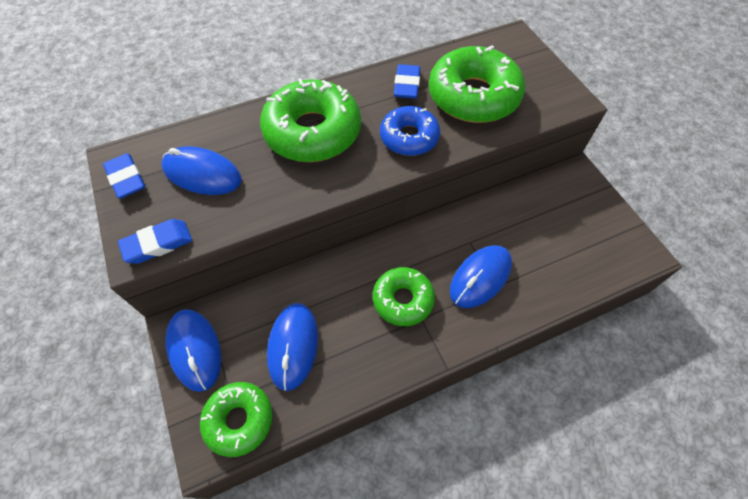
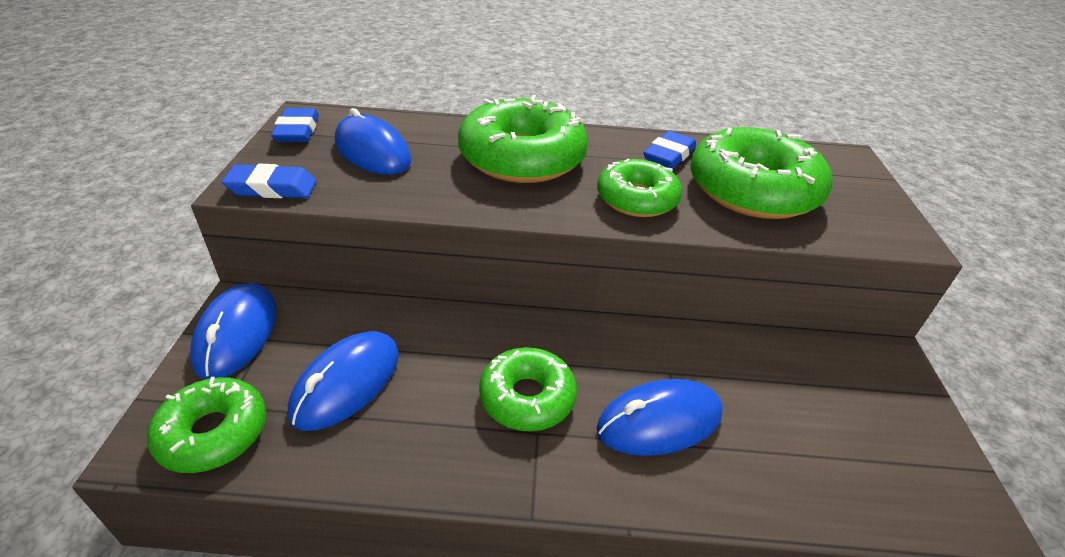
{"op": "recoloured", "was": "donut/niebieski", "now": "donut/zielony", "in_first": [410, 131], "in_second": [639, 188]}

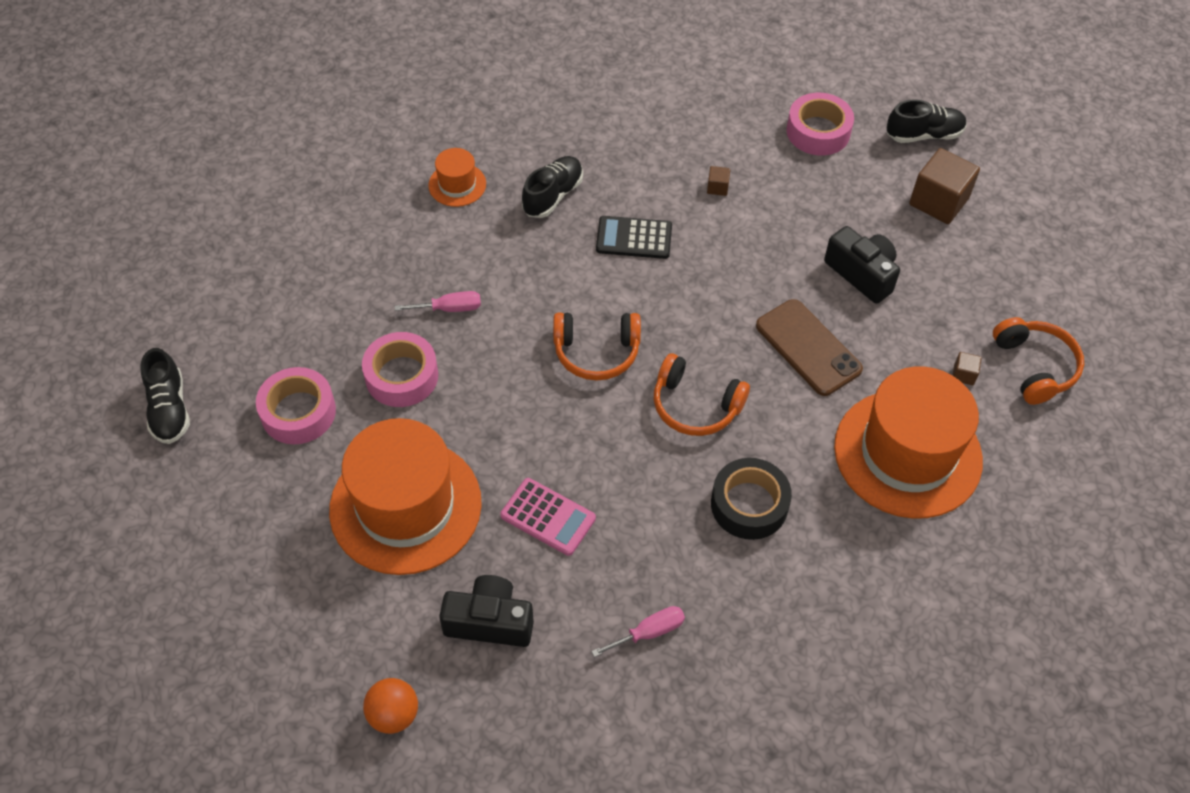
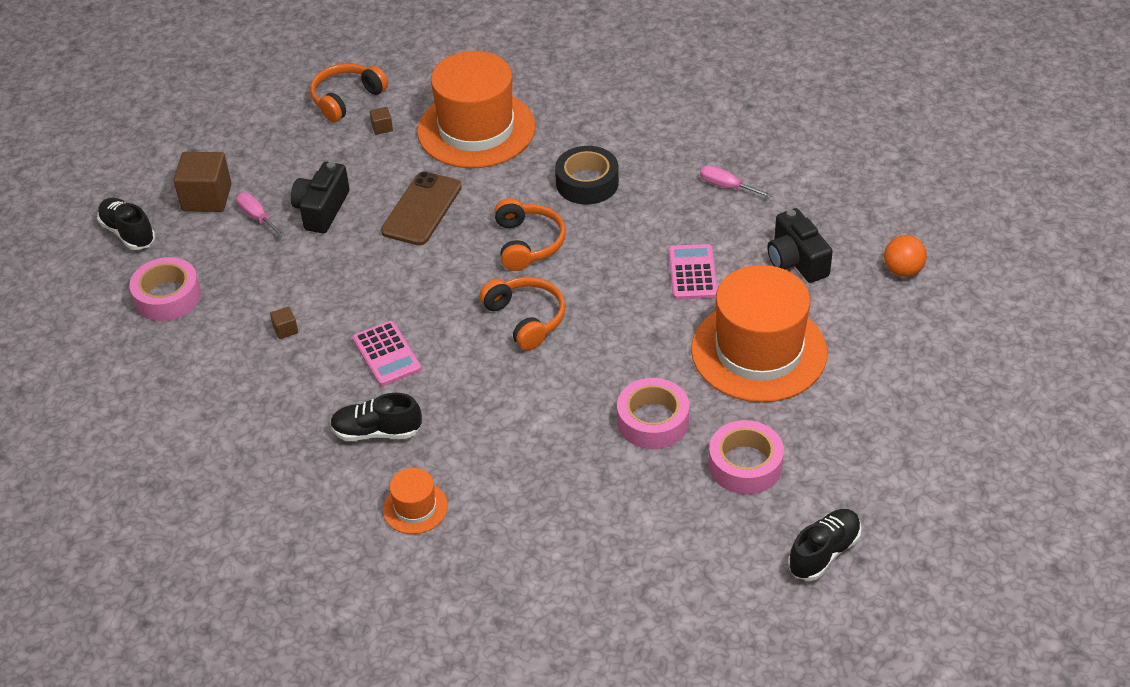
{"op": "recoloured", "was": "kalkulator/czarny", "now": "kalkulator/różowy", "in_first": [634, 237], "in_second": [386, 353]}
{"op": "moved", "was": "śrubokręt/różowy", "in_first": [438, 301], "in_second": [260, 215]}

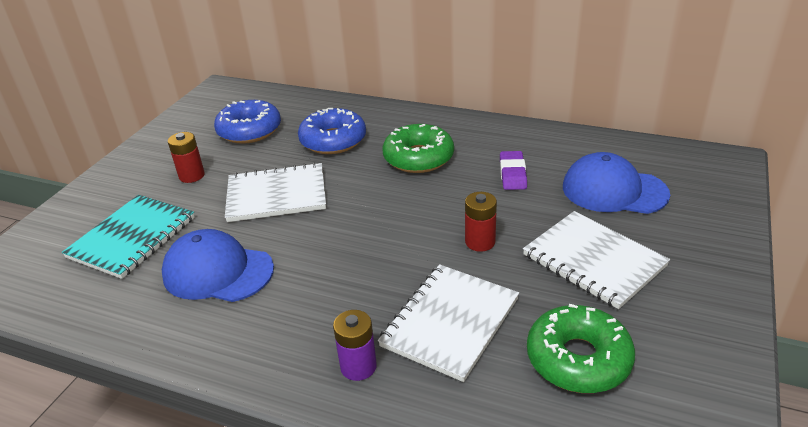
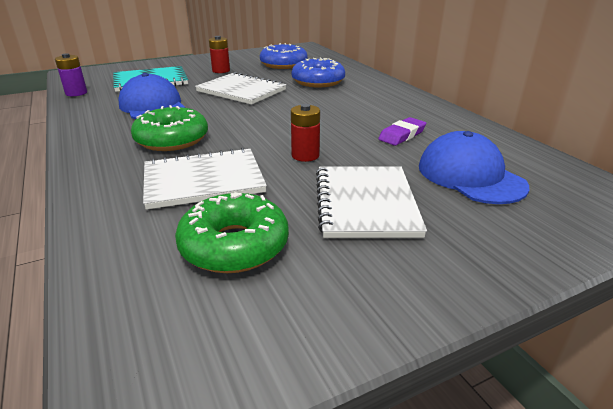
{"op": "moved", "was": "donut/zielony", "in_first": [418, 148], "in_second": [169, 128]}
{"op": "moved", "was": "bateria/fioletowy", "in_first": [355, 345], "in_second": [71, 74]}

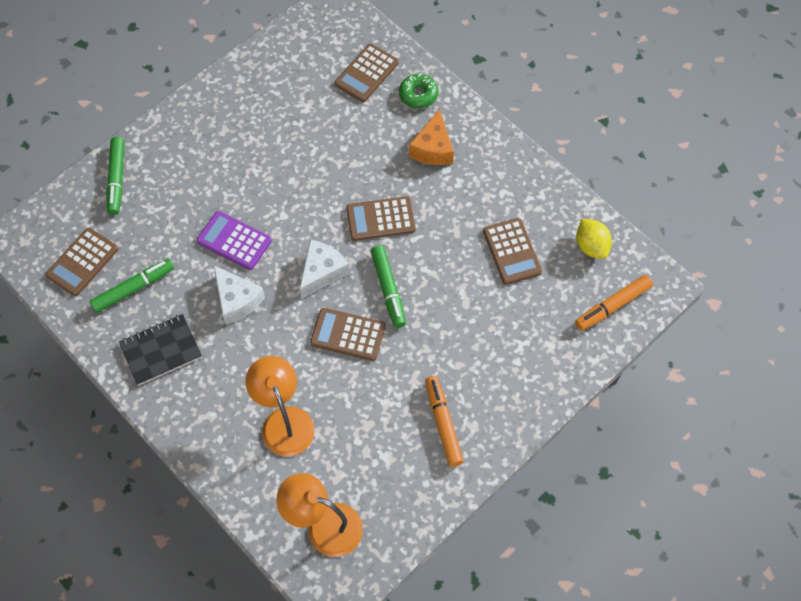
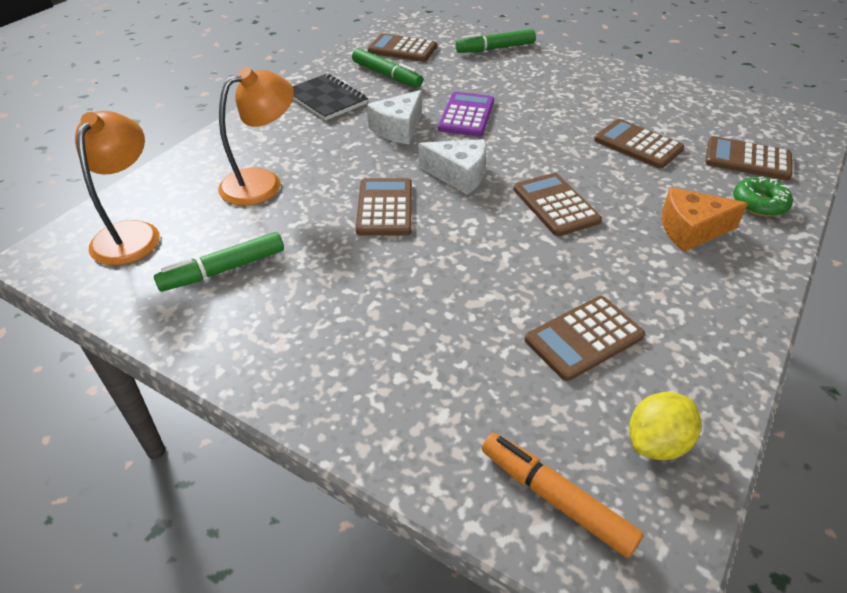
{"op": "moved", "was": "flamaster/zielony", "in_first": [388, 286], "in_second": [219, 262]}
{"op": "removed", "was": "flamaster/pomarańczowy", "in_first": [444, 421]}
{"op": "added", "now": "kalkulator/brązowy", "in_second": [639, 143]}

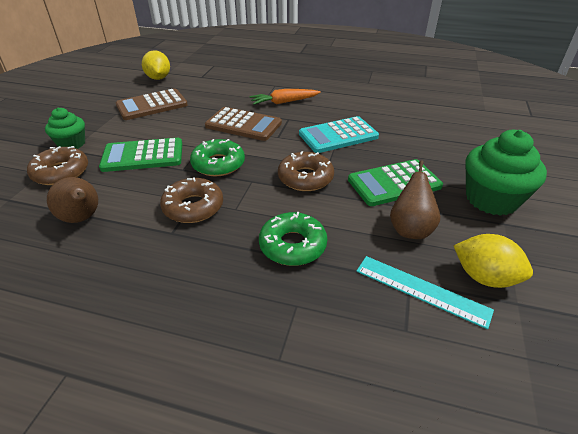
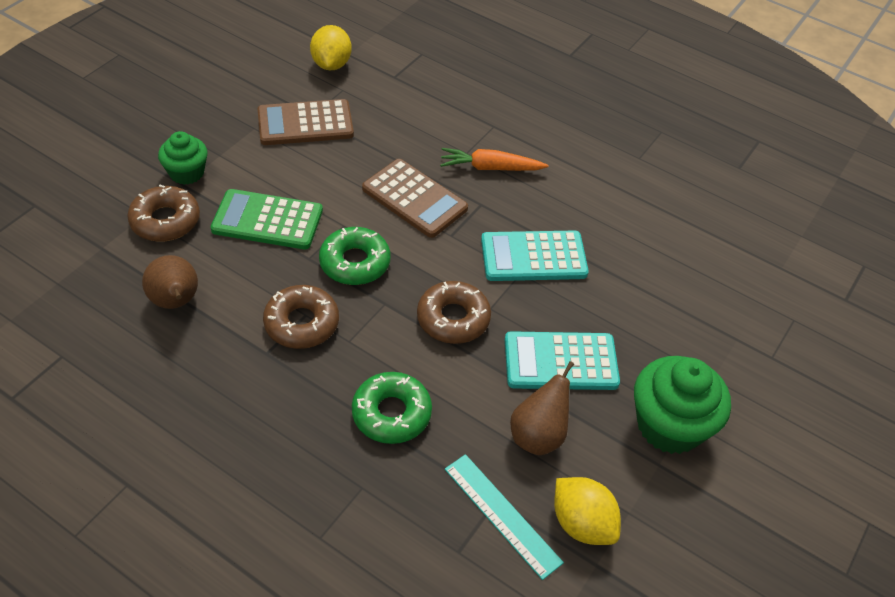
{"op": "recoloured", "was": "kalkulator/zielony", "now": "kalkulator/turkusowy", "in_first": [395, 182], "in_second": [562, 360]}

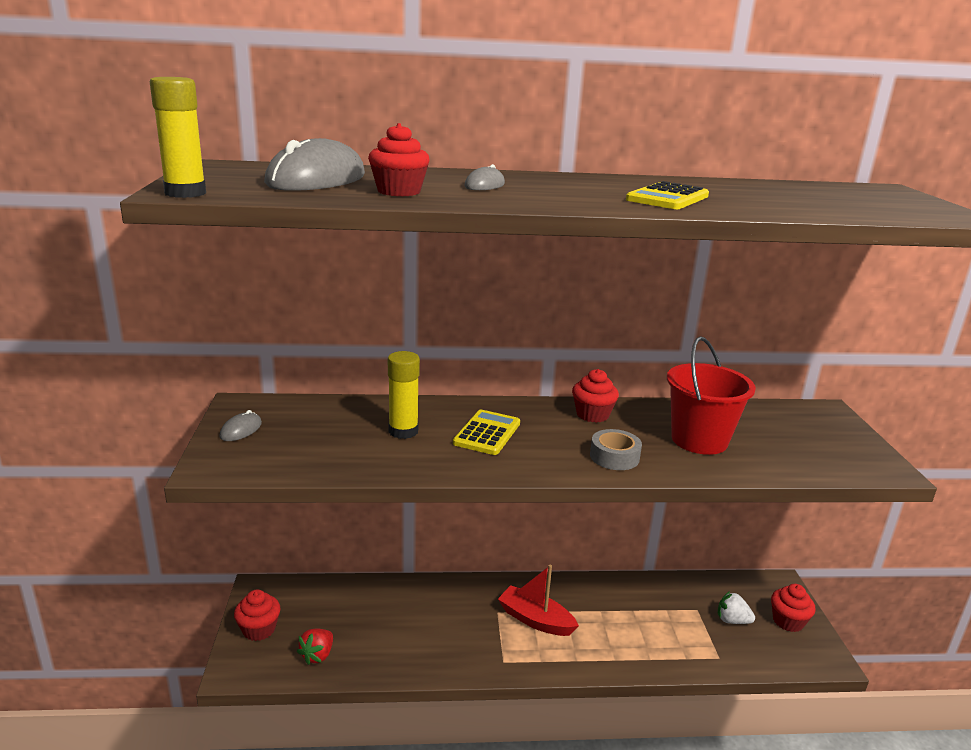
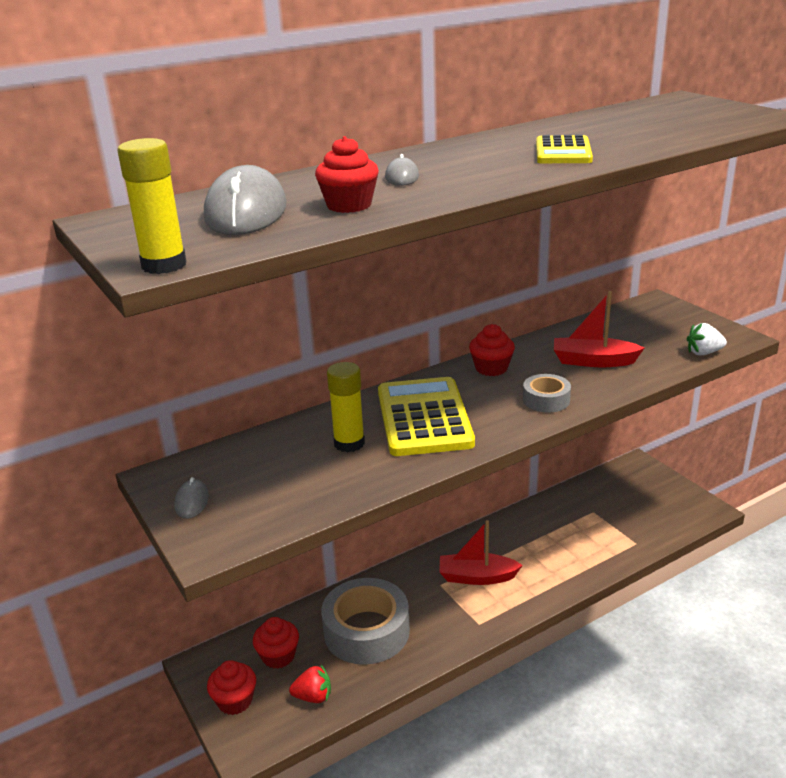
{"op": "replaced", "was": "wiadro/czerwony", "now": "łódka/czerwony", "in_first": [711, 395], "in_second": [599, 329]}
{"op": "resized", "was": "kalkulator/żółty", "in_first": [486, 432], "in_second": [426, 416], "ratio": 1.72}
{"op": "moved", "was": "muffinka/czerwony", "in_first": [793, 608], "in_second": [276, 643]}
{"op": "moved", "was": "truskawka/biały", "in_first": [736, 607], "in_second": [707, 339]}
{"op": "turned", "was": "truskawka/czerwony", "in_first": [315, 647], "in_second": [310, 684], "clockwise": -90}
{"op": "added", "now": "taśma klejąca/szary", "in_second": [365, 621]}

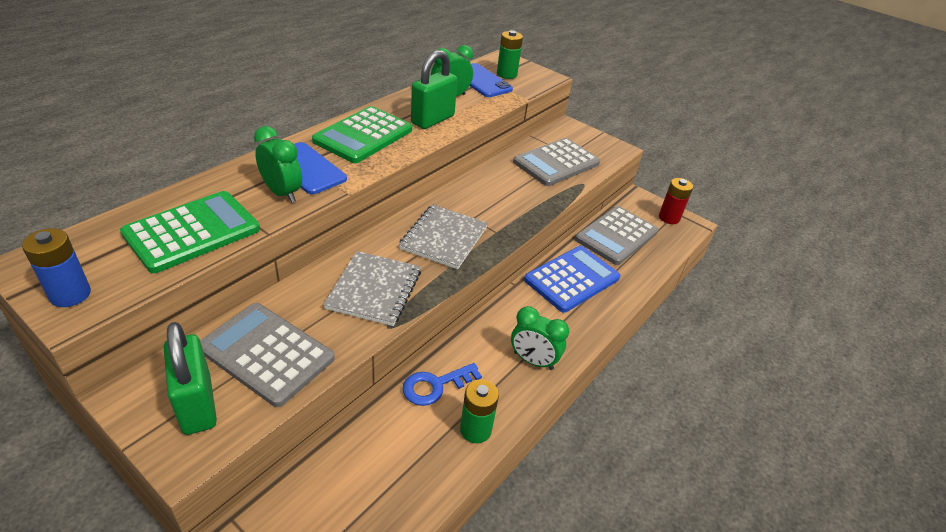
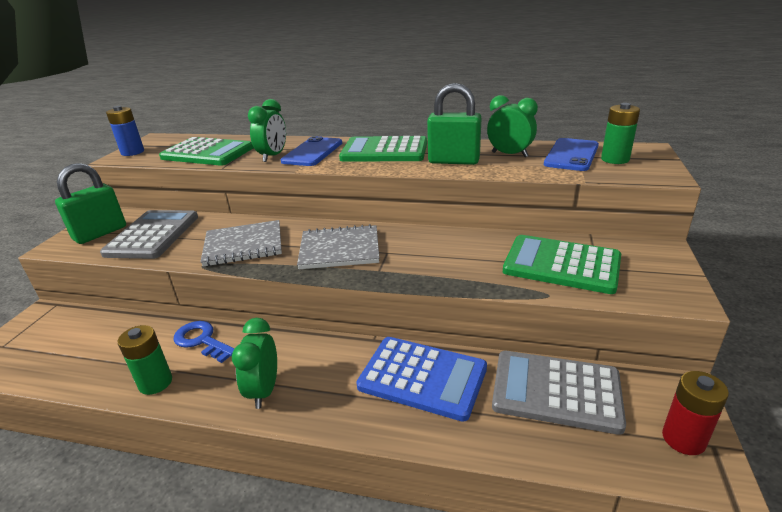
{"op": "recoloured", "was": "kalkulator/szary", "now": "kalkulator/zielony", "in_first": [556, 162], "in_second": [562, 264]}

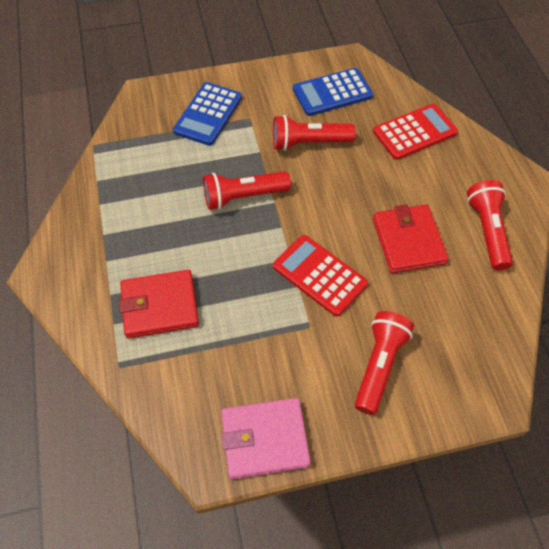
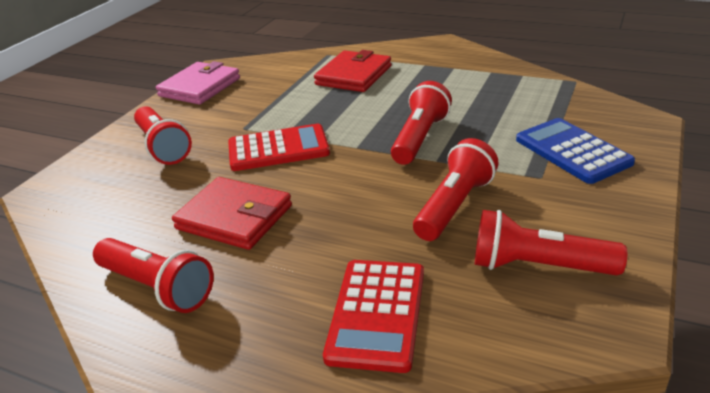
{"op": "replaced", "was": "kalkulator/niebieski", "now": "latarka/czerwony", "in_first": [333, 92], "in_second": [551, 243]}

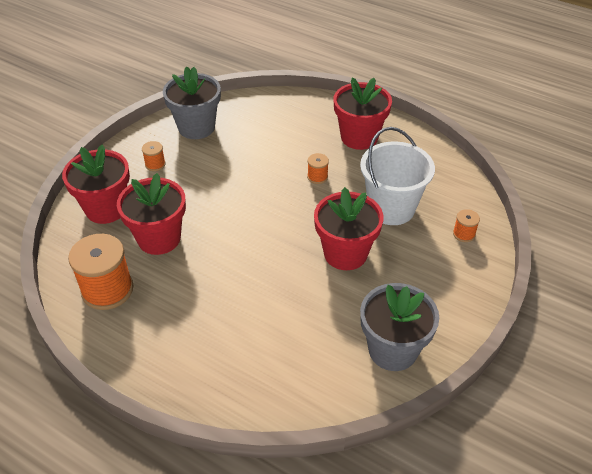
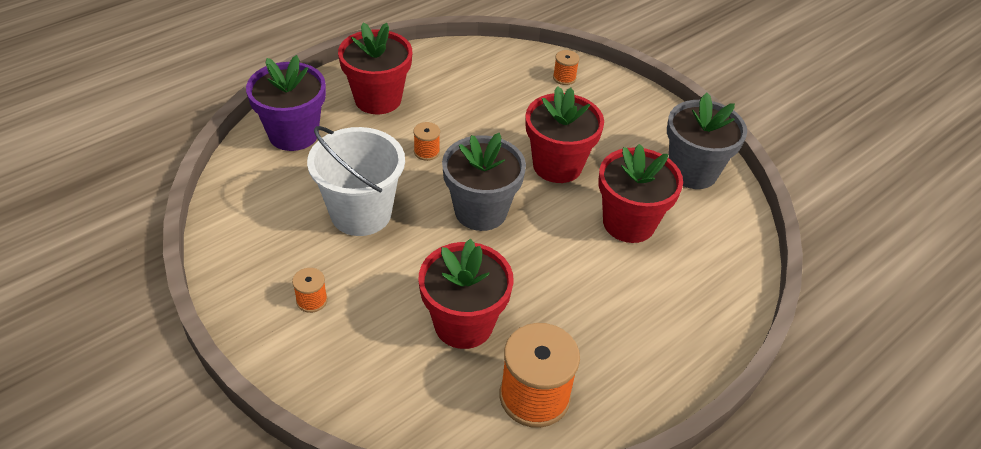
{"op": "moved", "was": "doniczka/szary", "in_first": [192, 102], "in_second": [484, 182]}
{"op": "moved", "was": "wiadro/biały", "in_first": [397, 176], "in_second": [356, 181]}
{"op": "moved", "was": "doniczka/czerwony", "in_first": [96, 184], "in_second": [640, 193]}
{"op": "added", "now": "doniczka/fioletowy", "in_second": [286, 103]}

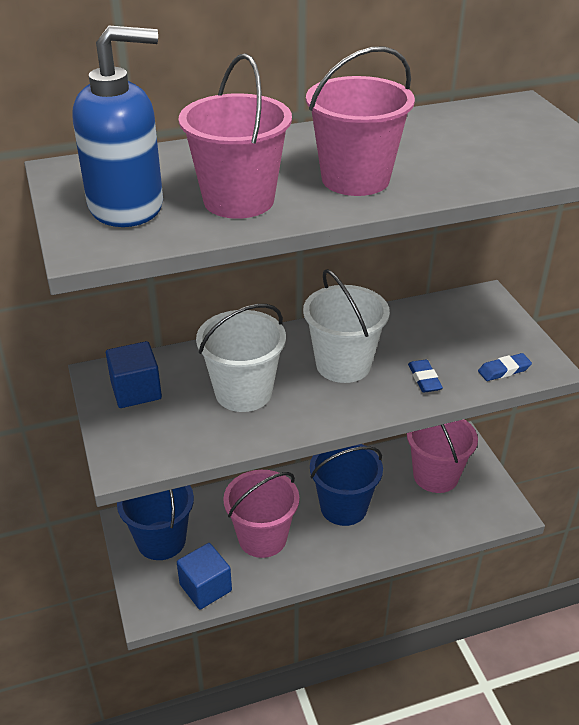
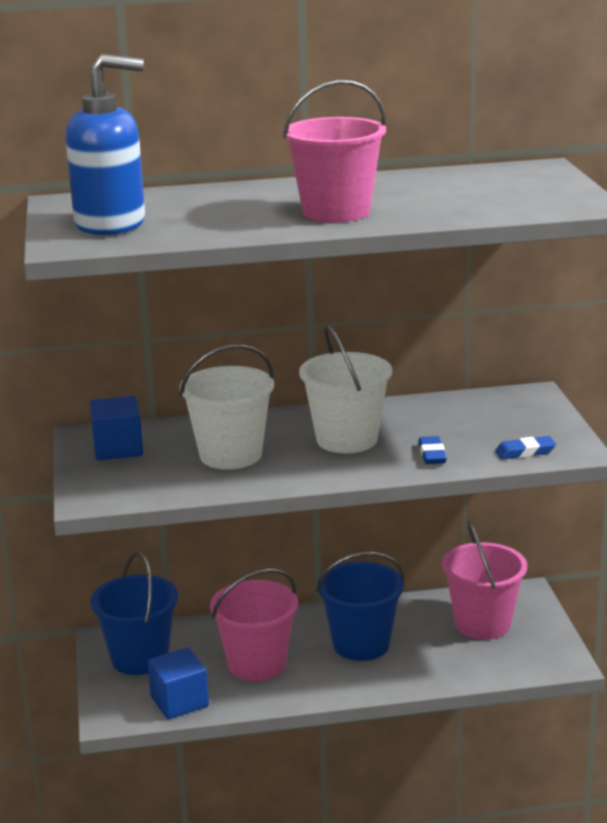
{"op": "removed", "was": "wiadro/różowy", "in_first": [235, 136]}

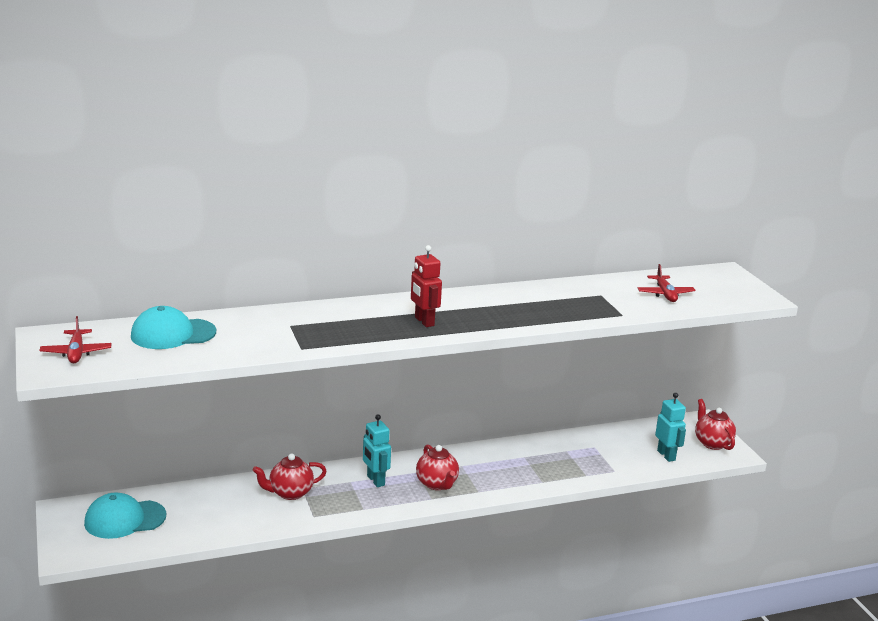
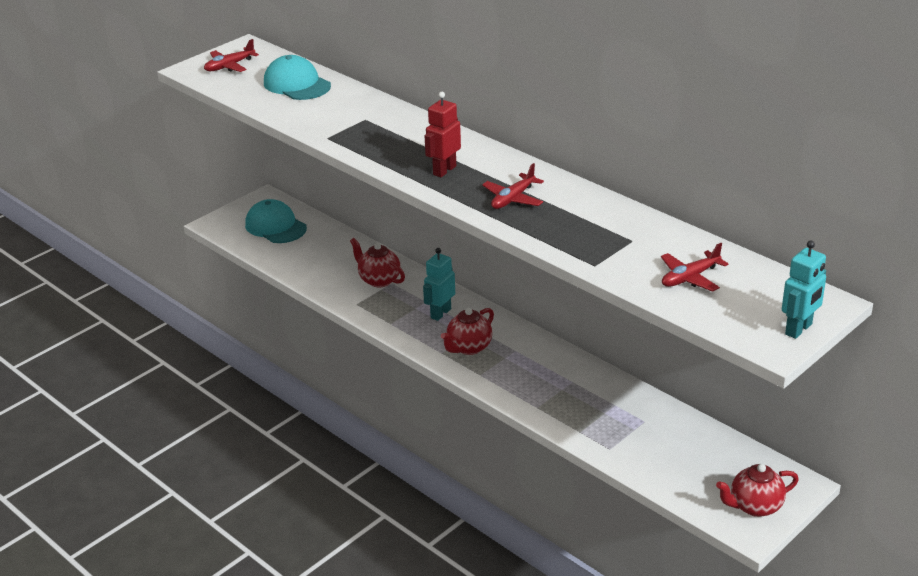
{"op": "moved", "was": "robot/turkusowy", "in_first": [670, 427], "in_second": [804, 289]}
{"op": "turned", "was": "imbryk/czerwony", "in_first": [715, 424], "in_second": [757, 490], "clockwise": -150}
{"op": "added", "now": "samolot/czerwony", "in_second": [513, 186]}

